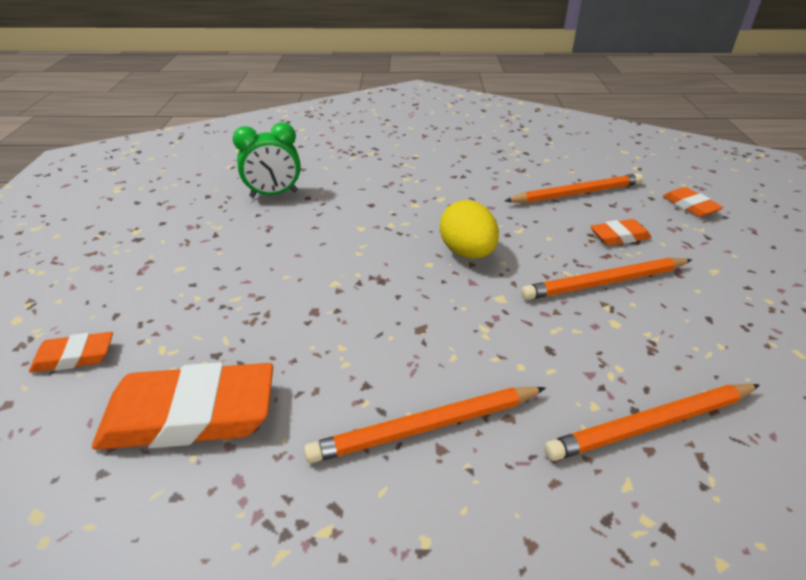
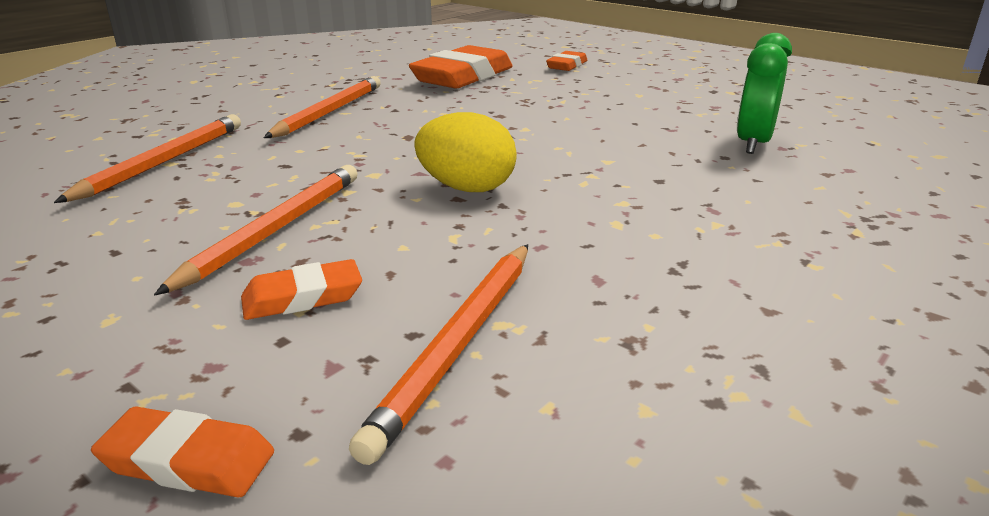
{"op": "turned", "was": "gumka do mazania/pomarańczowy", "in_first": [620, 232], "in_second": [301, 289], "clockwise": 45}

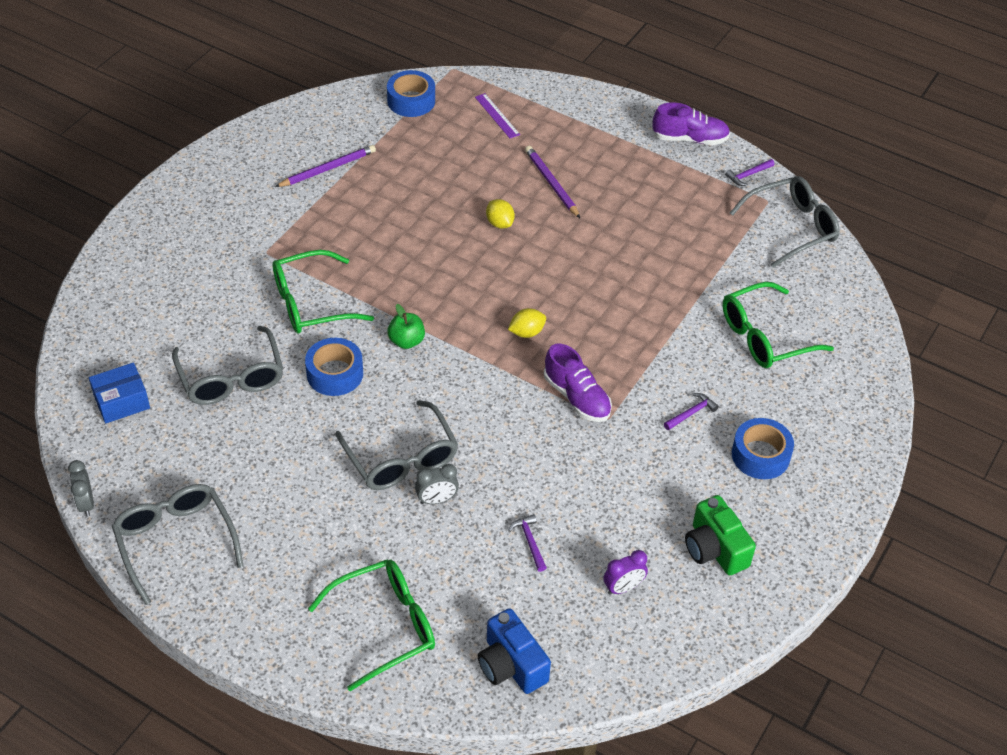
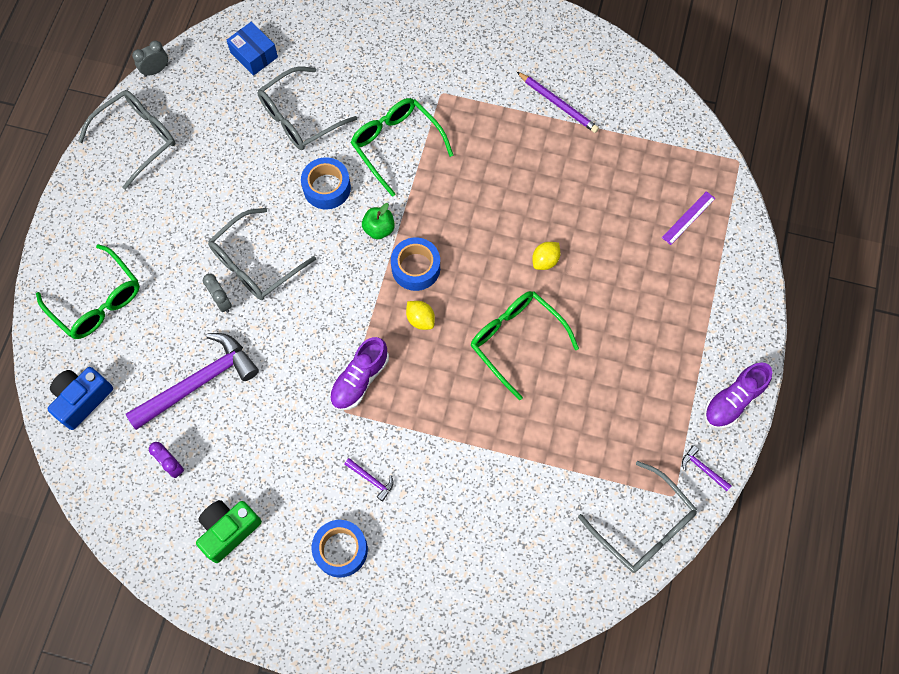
{"op": "moved", "was": "taśma klejąca/niebieski", "in_first": [411, 93], "in_second": [415, 264]}
{"op": "turned", "was": "but/fioletowy", "in_first": [691, 124], "in_second": [738, 395], "clockwise": 60}
{"op": "removed", "was": "ołówek/fioletowy", "in_first": [552, 182]}
{"op": "moved", "was": "okulary/zielony", "in_first": [778, 325], "in_second": [525, 345]}
{"op": "resized", "was": "młotek/fioletowy", "in_first": [527, 543], "in_second": [192, 381], "ratio": 2.49}

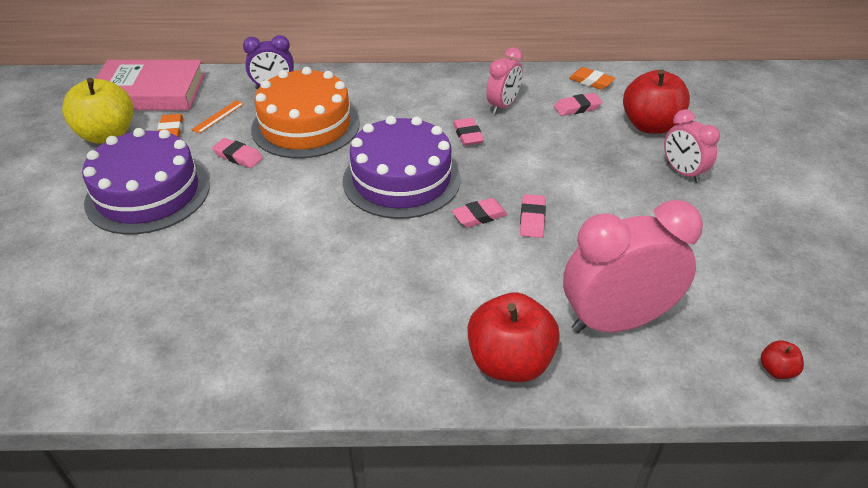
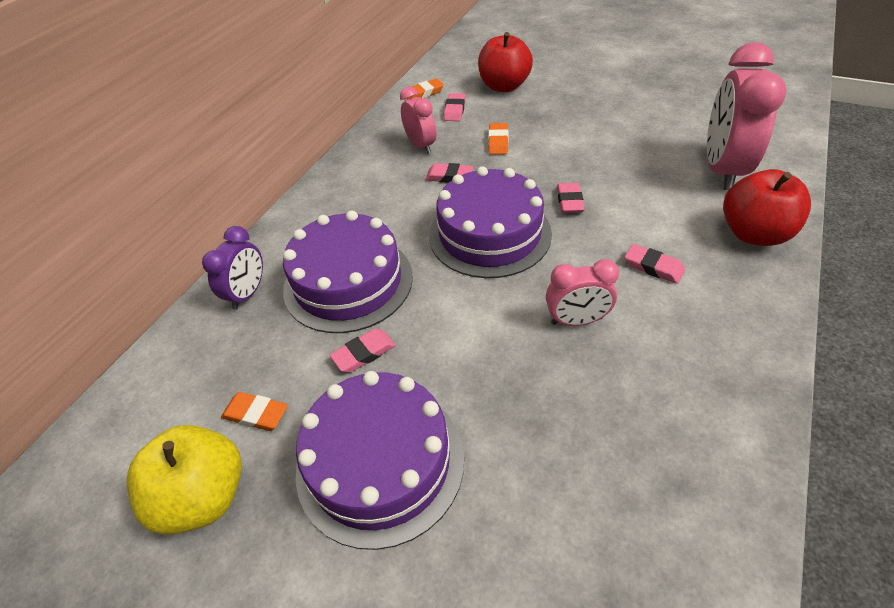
{"op": "removed", "was": "książka/różowy", "in_first": [150, 85]}
{"op": "recoloured", "was": "tort/pomarańczowy", "now": "tort/fioletowy", "in_first": [305, 112], "in_second": [348, 272]}
{"op": "removed", "was": "linijka/pomarańczowy", "in_first": [217, 117]}
{"op": "moved", "was": "budzik/różowy", "in_first": [692, 146], "in_second": [582, 292]}
{"op": "moved", "was": "gumka do mazania/różowy", "in_first": [533, 216], "in_second": [655, 264]}
{"op": "removed", "was": "jabłko/czerwony", "in_first": [782, 359]}
{"op": "added", "now": "gumka do mazania/pomarańczowy", "in_second": [498, 139]}

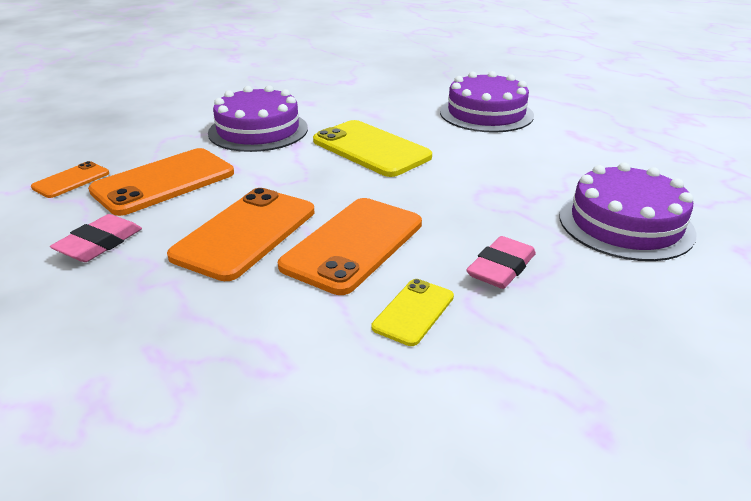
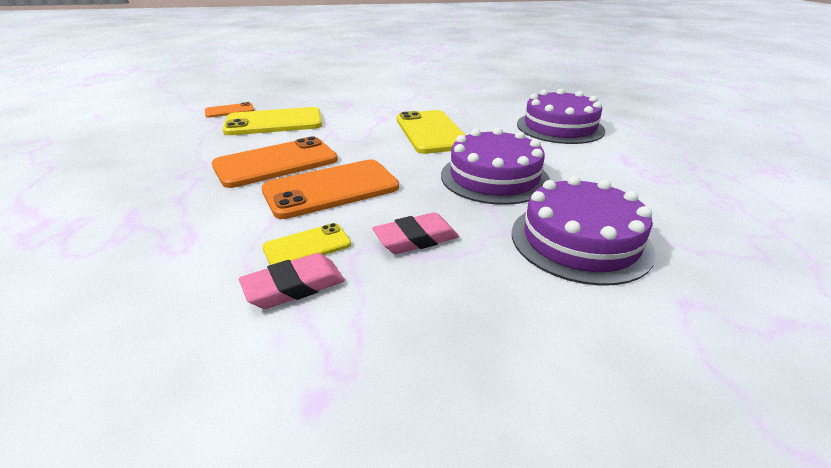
{"op": "moved", "was": "tort/fioletowy", "in_first": [258, 118], "in_second": [495, 166]}
{"op": "recoloured", "was": "telefon/pomarańczowy", "now": "telefon/żółty", "in_first": [161, 182], "in_second": [272, 121]}
{"op": "moved", "was": "gumka do mazania/różowy", "in_first": [96, 238], "in_second": [292, 281]}

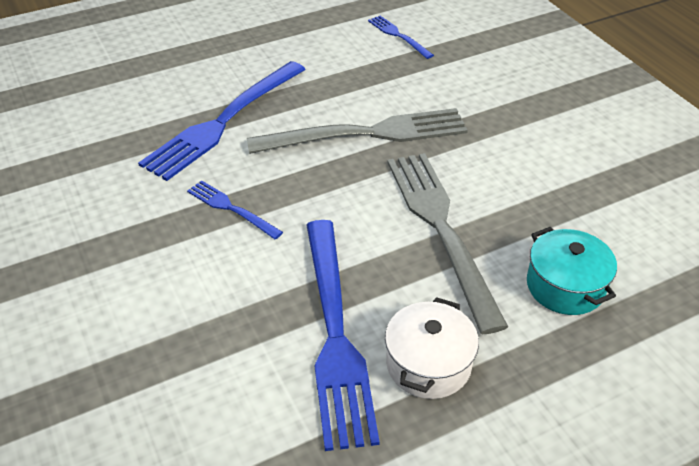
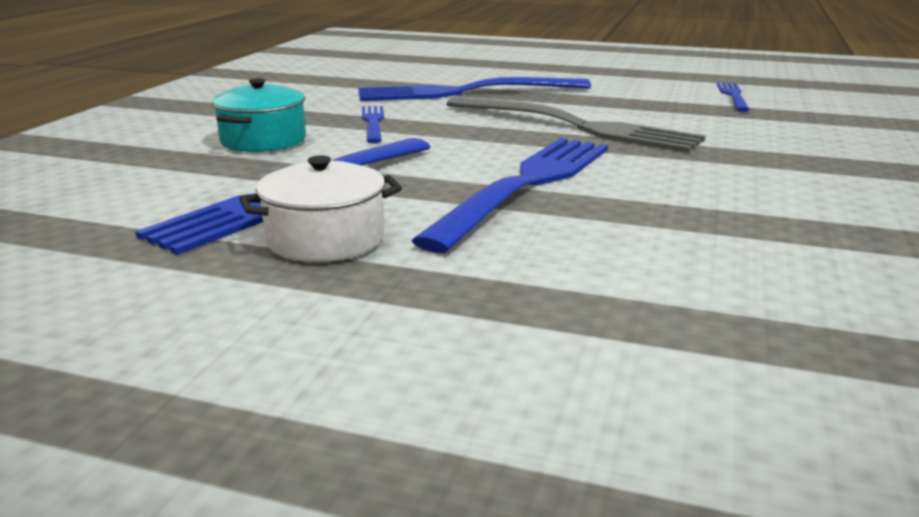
{"op": "recoloured", "was": "widelec/szary", "now": "widelec/niebieski", "in_first": [447, 243], "in_second": [509, 195]}
{"op": "moved", "was": "garnek/turkusowy", "in_first": [572, 271], "in_second": [259, 115]}

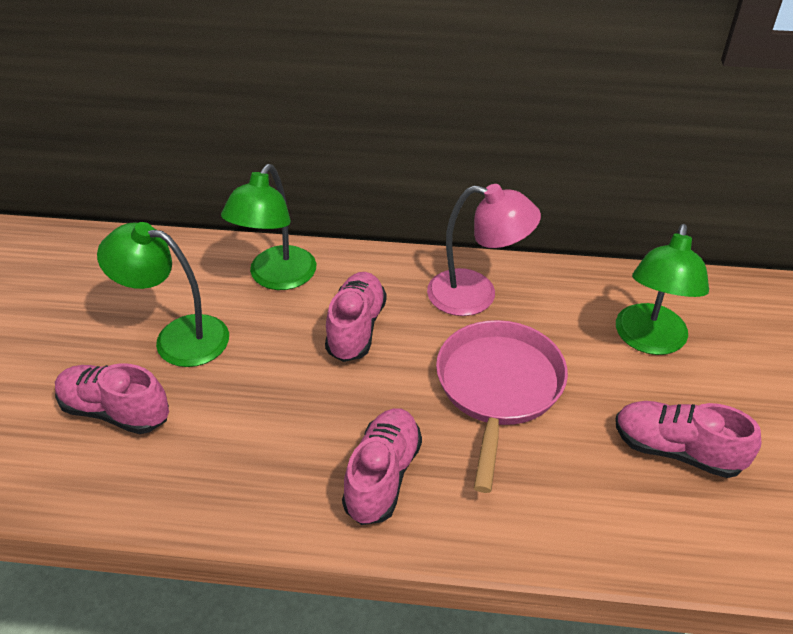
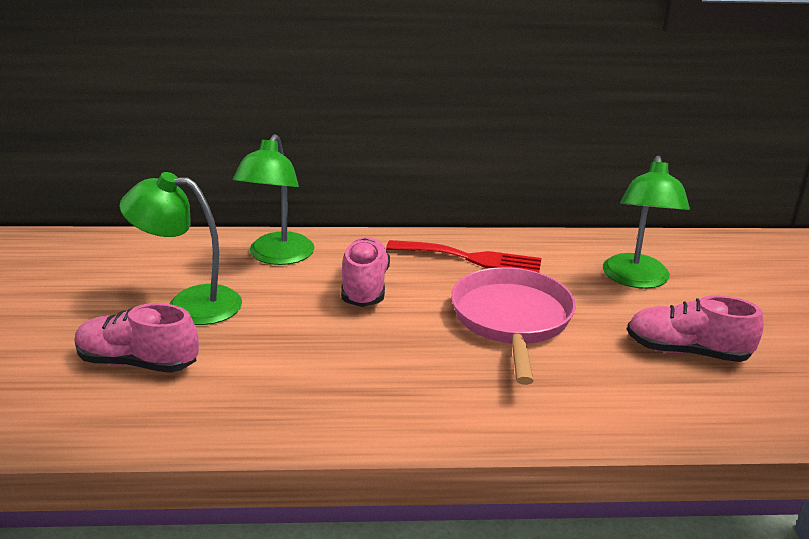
{"op": "replaced", "was": "lampka/różowy", "now": "widelec/czerwony", "in_first": [484, 250], "in_second": [463, 256]}
{"op": "removed", "was": "but/różowy", "in_first": [382, 466]}

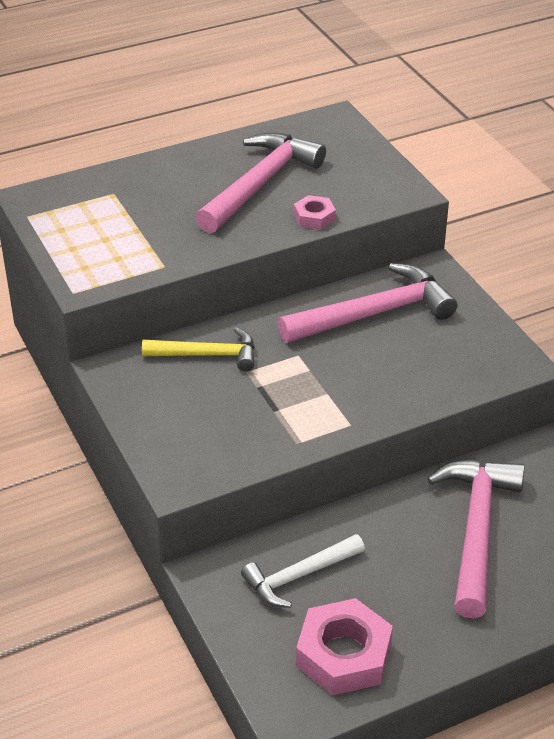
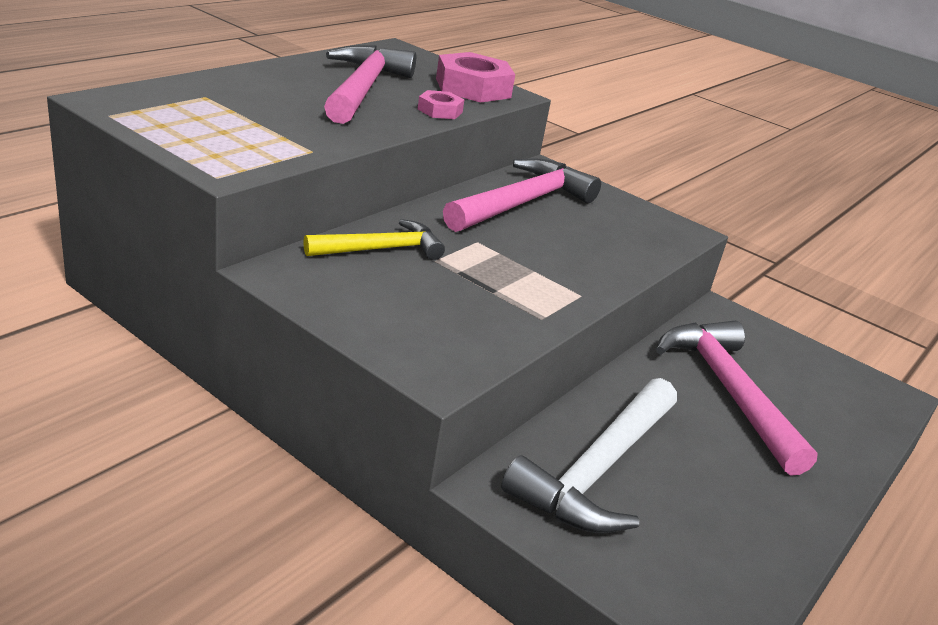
{"op": "resized", "was": "młotek/biały", "in_first": [303, 571], "in_second": [589, 455], "ratio": 1.6}
{"op": "moved", "was": "nakrętka/różowy", "in_first": [344, 646], "in_second": [475, 77]}

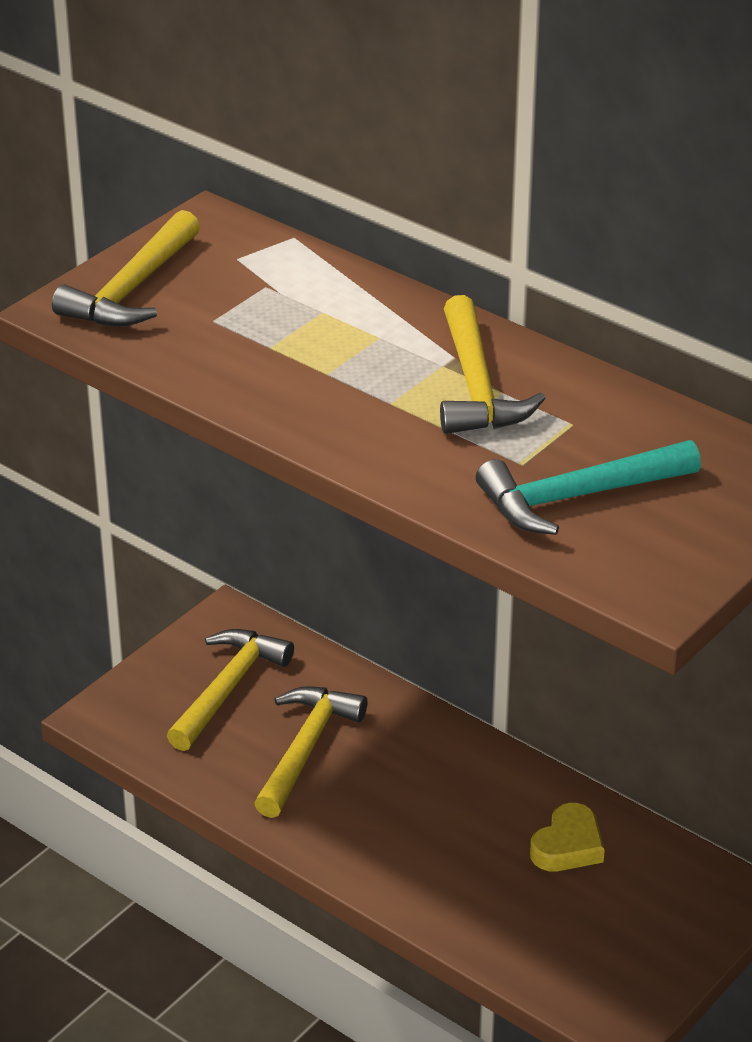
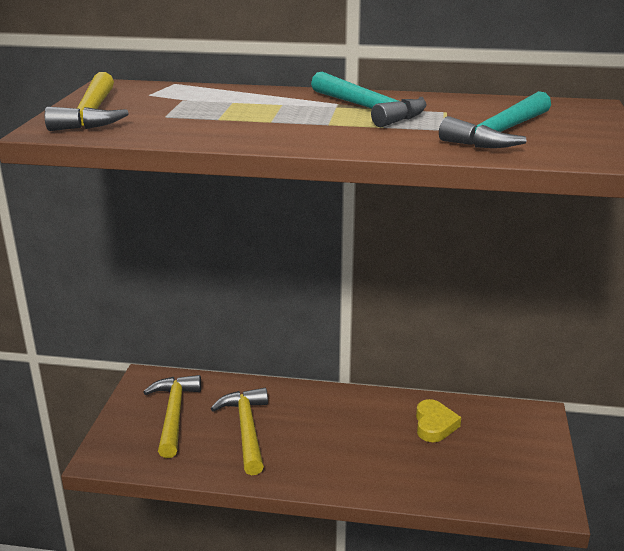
{"op": "recoloured", "was": "młotek/żółty", "now": "młotek/turkusowy", "in_first": [493, 364], "in_second": [369, 99]}

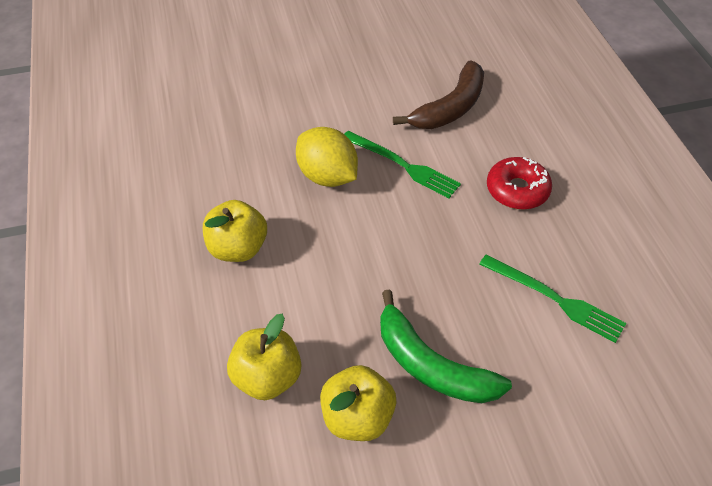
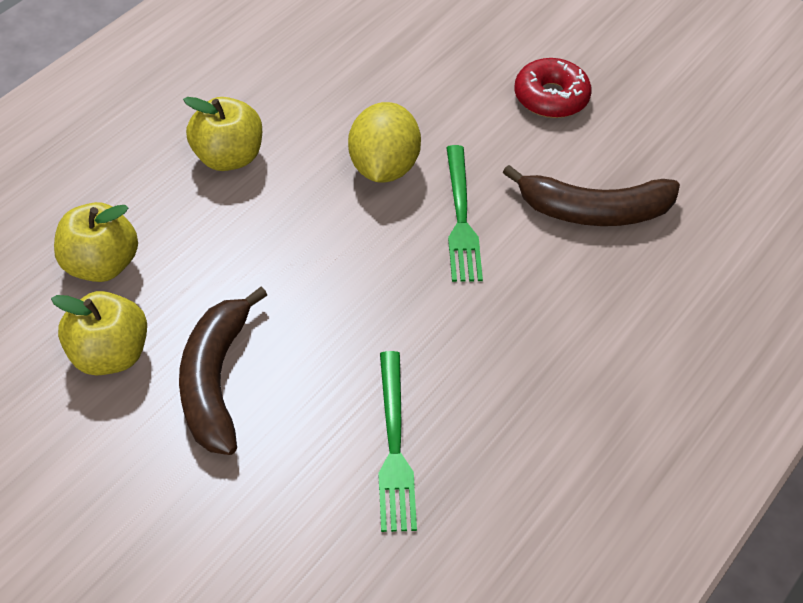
{"op": "moved", "was": "donut/czerwony", "in_first": [519, 183], "in_second": [553, 88]}
{"op": "recoloured", "was": "banan/zielony", "now": "banan/brązowy", "in_first": [446, 346], "in_second": [223, 371]}

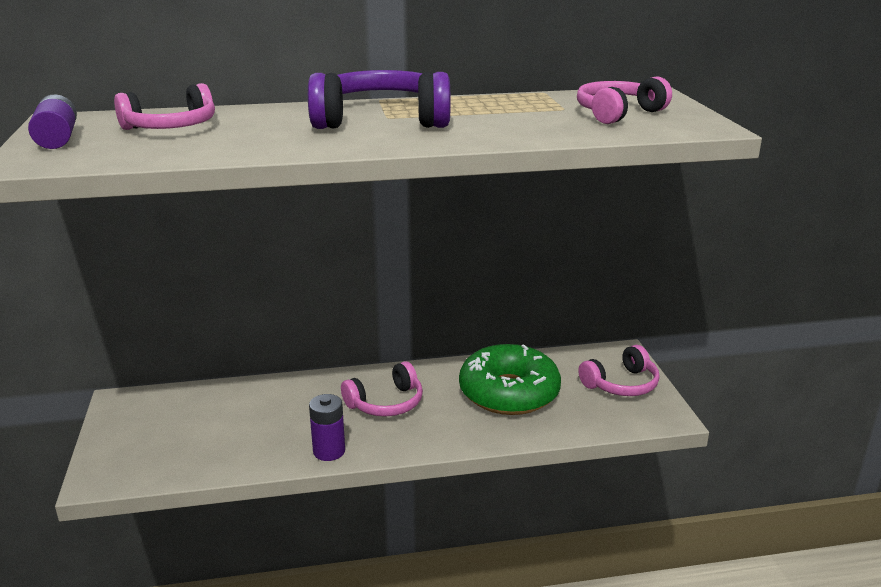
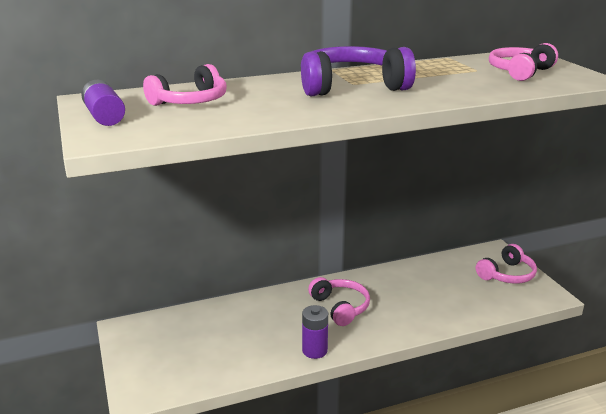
{"op": "removed", "was": "donut/zielony", "in_first": [510, 379]}
{"op": "turned", "was": "słuchawki/różowy", "in_first": [382, 389], "in_second": [339, 301], "clockwise": -75}

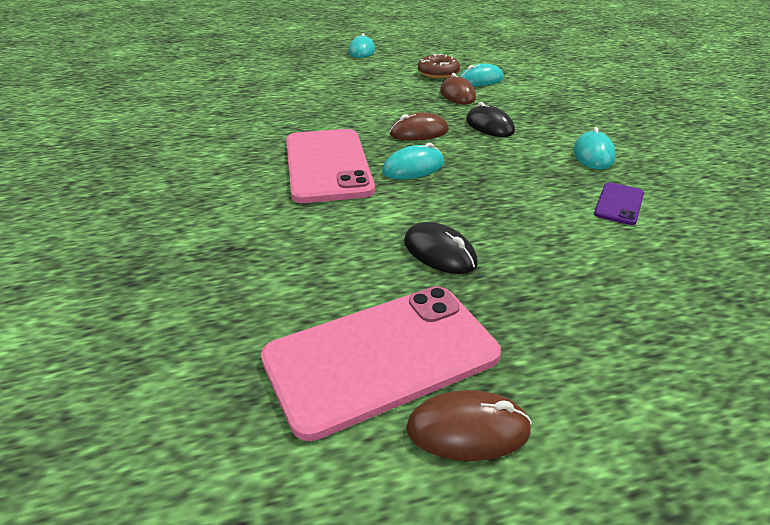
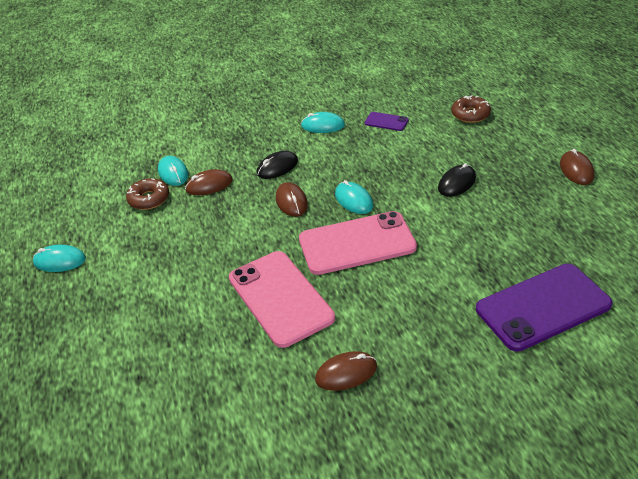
{"op": "moved", "was": "telefon/różowy", "in_first": [381, 363], "in_second": [282, 299]}
{"op": "added", "now": "donut/brązowy", "in_second": [471, 109]}
{"op": "added", "now": "telefon/fioletowy", "in_second": [544, 308]}
{"op": "added", "now": "myszka/brązowy", "in_second": [346, 371]}

